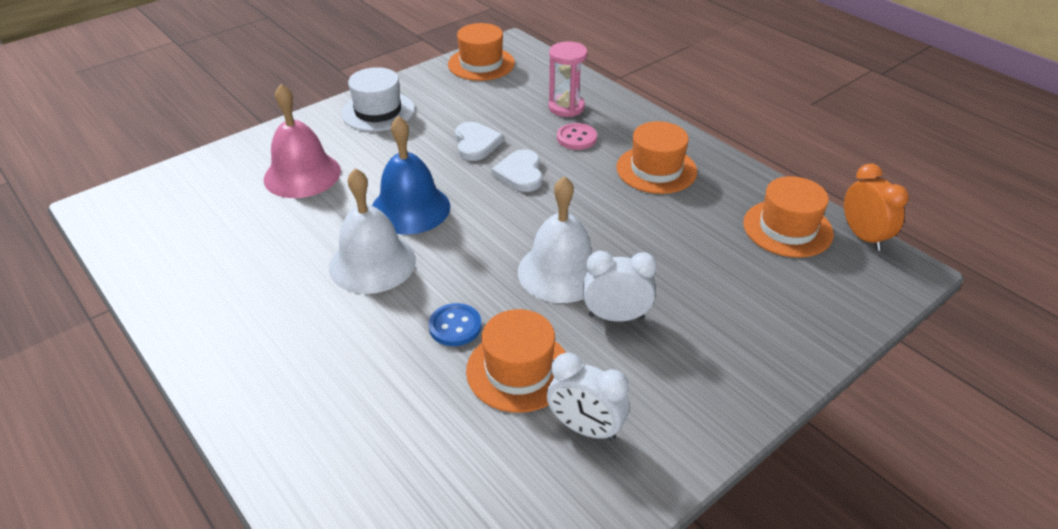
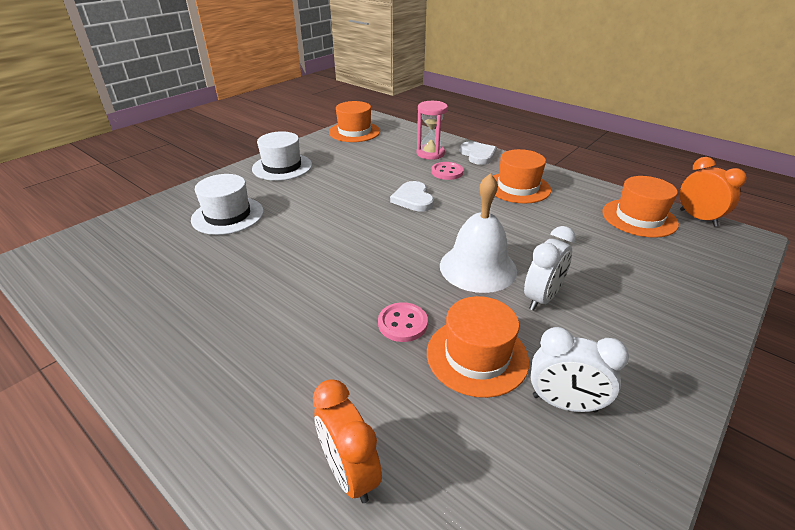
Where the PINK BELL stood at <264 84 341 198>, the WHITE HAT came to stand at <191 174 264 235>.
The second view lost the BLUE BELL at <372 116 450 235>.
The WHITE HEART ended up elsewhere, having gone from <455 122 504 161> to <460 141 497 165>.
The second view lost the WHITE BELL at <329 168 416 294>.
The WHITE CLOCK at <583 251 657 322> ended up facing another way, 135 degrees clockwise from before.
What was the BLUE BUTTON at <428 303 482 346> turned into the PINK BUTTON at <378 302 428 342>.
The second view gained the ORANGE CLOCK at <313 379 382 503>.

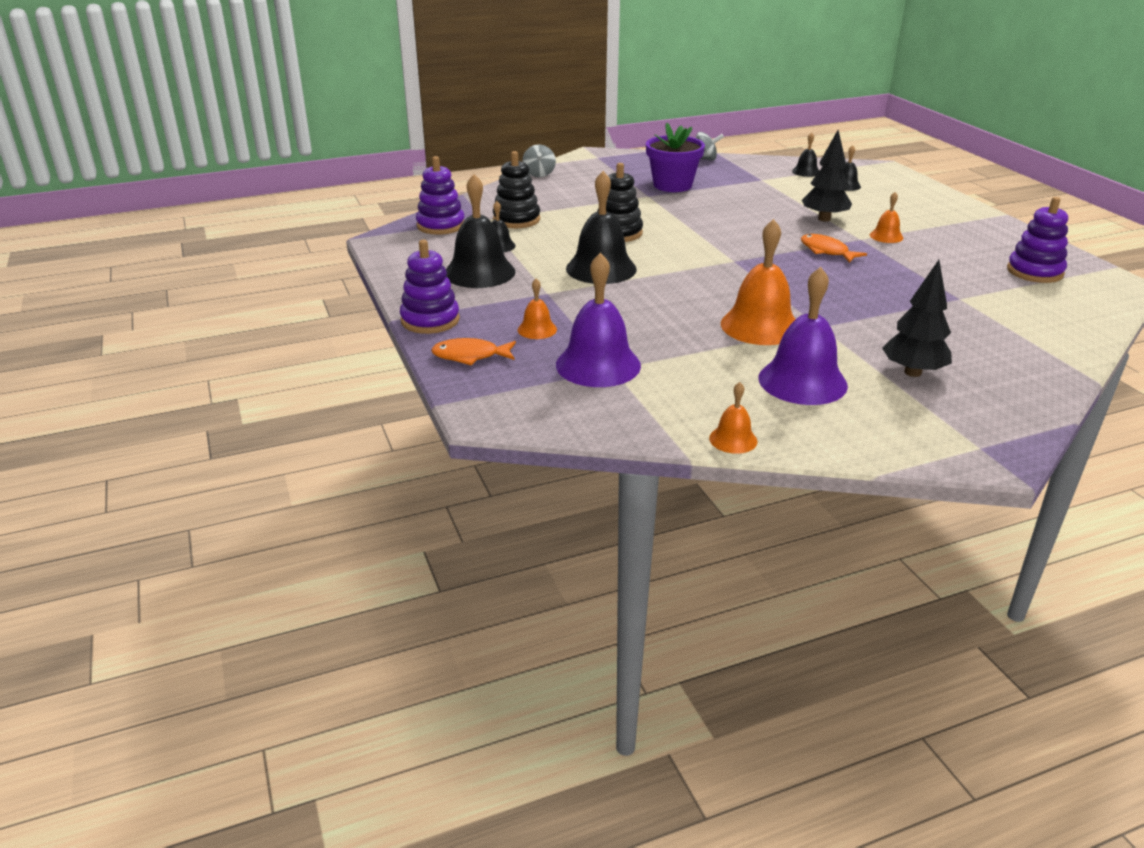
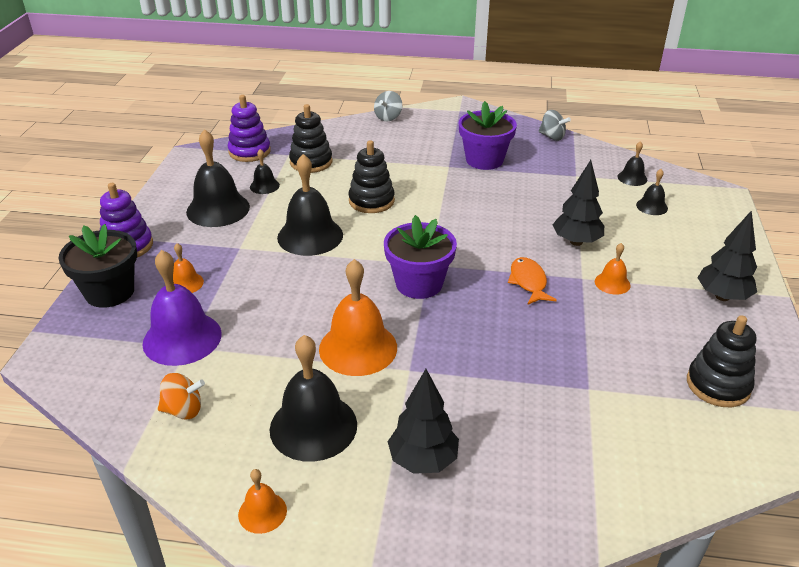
What was the PURPLE STACKING TOY at <1007 197 1068 283> turned into the BLACK STACKING TOY at <687 315 756 407>.
What was the PURPLE BELL at <759 267 848 405> turned into the BLACK BELL at <270 335 357 462>.
Where the ORANGE FISH stood at <431 338 516 365>, the BLACK FLOWER POT came to stand at <58 224 137 308>.
The ORANGE BELL ended up elsewhere, having gone from <709 382 757 454> to <238 469 287 534>.
The second view gained the BLACK TREE at <697 210 757 301>.
The second view gained the PURPLE FLOWER POT at <384 215 457 299>.
The second view gained the ORANGE SPINNING TOP at <158 373 205 419>.

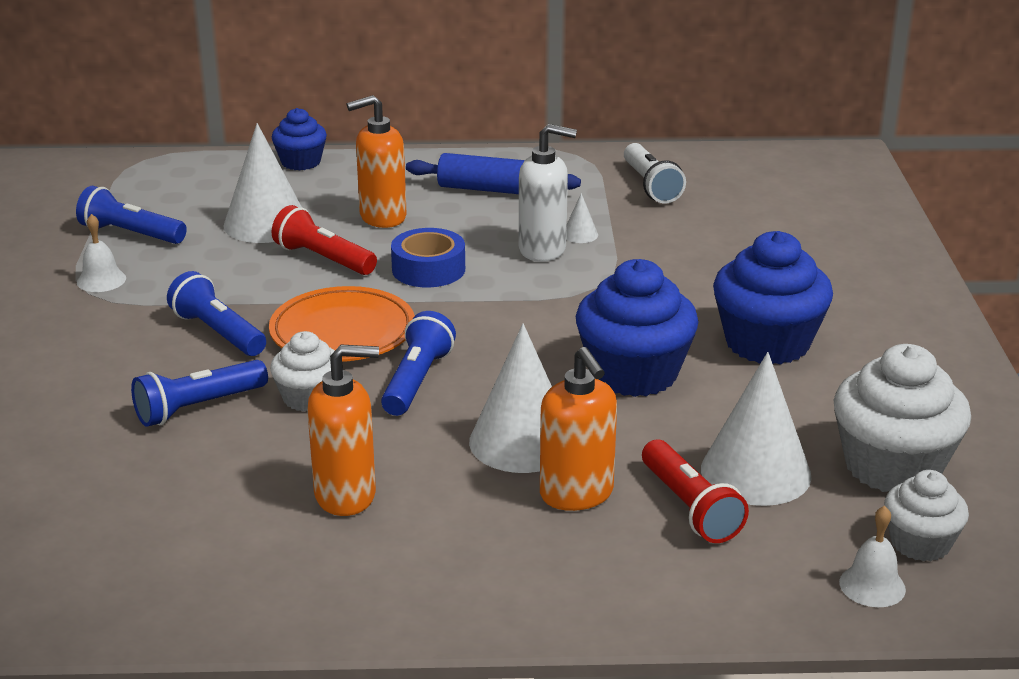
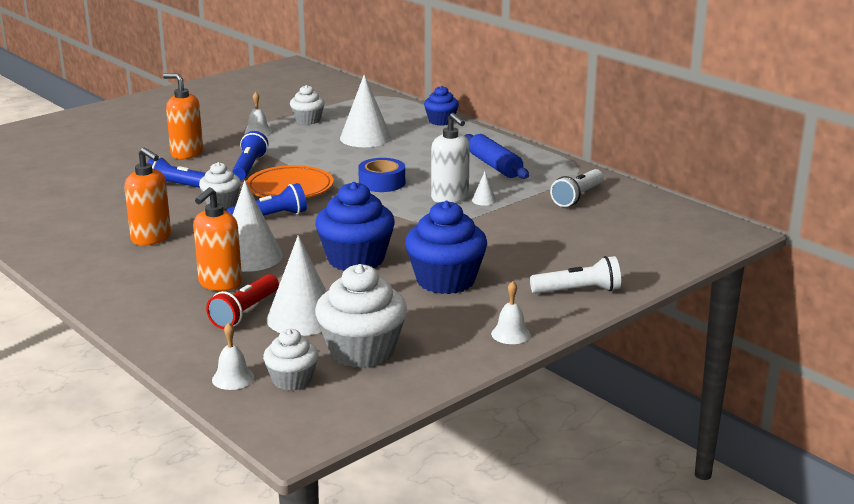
The ORANGE SOAP DISPENSER ended up elsewhere, having gone from <347 95 407 228> to <163 73 203 159>.
Where the BLUE FLASHLIGHT stood at <76 186 187 244>, the WHITE CUPCAKE came to stand at <290 85 325 125>.
The second view lost the RED FLASHLIGHT at <272 205 377 275>.
The second view gained the WHITE FLASHLIGHT at <530 256 621 294>.
The second view gained the WHITE BELL at <491 281 531 344>.

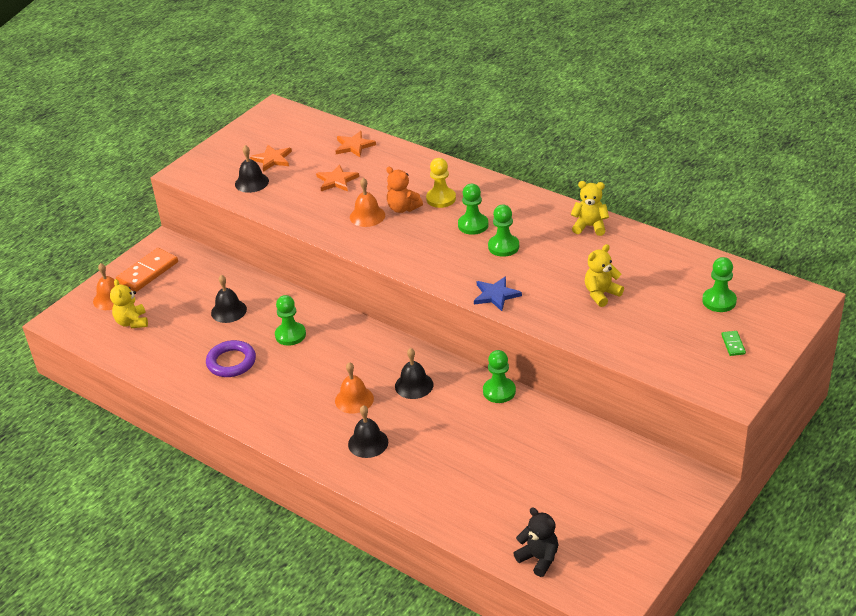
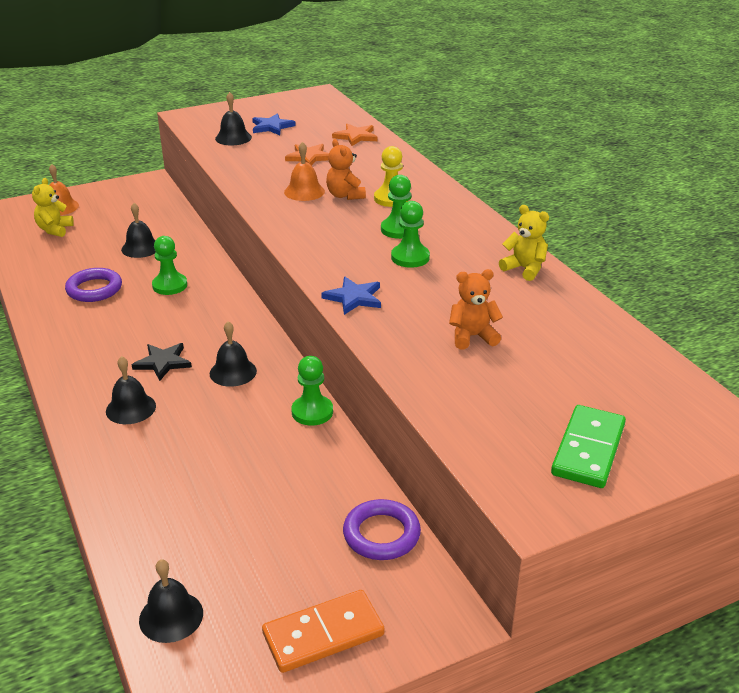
What was the ORANGE STAR at <250 145 292 172> turned into the BLUE STAR at <252 113 296 135>.
What was the YELLOW TEDDY BEAR at <585 244 624 307> turned into the ORANGE TEDDY BEAR at <449 269 503 350>.
The ORANGE DOMINO ended up elsewhere, having gone from <116 248 178 292> to <262 590 385 673>.
The second view lost the GREEN PAWN at <702 257 737 312>.
The size of the GREEN DOMINO at <721 331 746 356> changed by a factor of 2.18.
Where the ORANGE BELL stood at <335 362 374 414>, the BLACK STAR came to stand at <132 343 192 381>.
Where the BLACK TEDDY BEAR stood at <513 507 558 577>, the BLACK BELL came to stand at <139 559 203 643>.
The second view gained the PURPLE RING at <343 499 421 560>.

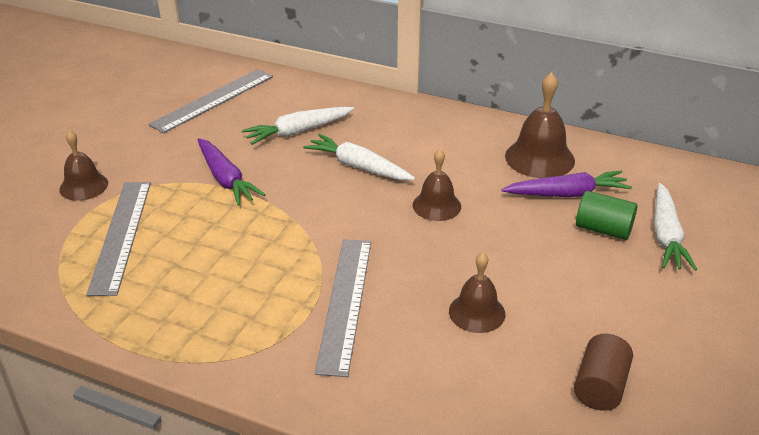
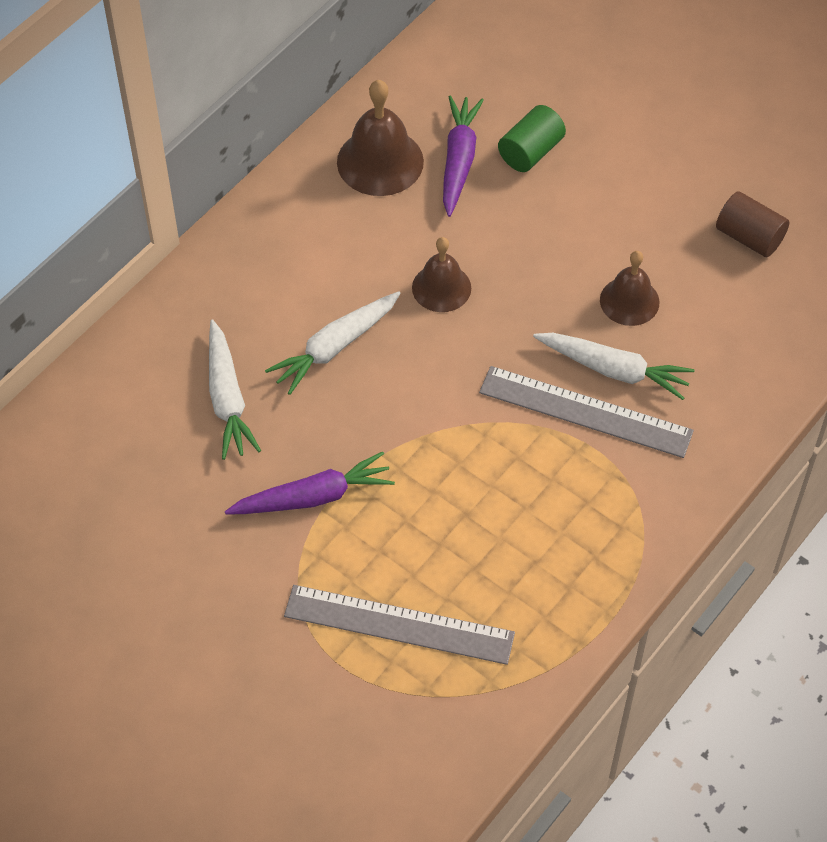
The second view lost the GREY RULER at <149 69 273 133>.
The second view lost the BROWN BELL at <59 130 108 201>.
The WHITE CARROT ended up elsewhere, having gone from <654 183 697 271> to <533 333 695 400>.

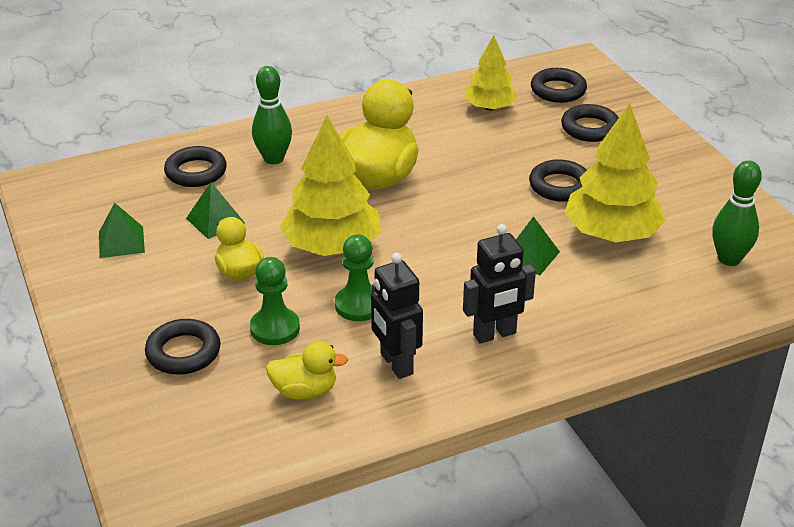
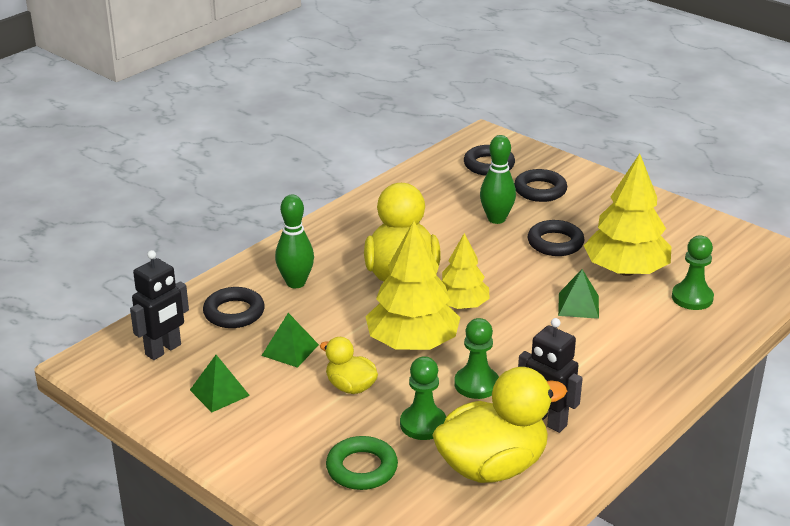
The YELLOW TREE ended up elsewhere, having gone from <465 35 518 111> to <442 233 490 309>.
The GREEN BOWLING PIN ended up elsewhere, having gone from <712 160 762 266> to <480 135 516 224>.
The BLACK ROBOT ended up elsewhere, having gone from <463 224 536 344> to <130 250 189 360>.
What was the BLACK RING at <145 319 221 375> turned into the GREEN RING at <326 436 398 490>.
The size of the YELLOW DUCK at <266 341 348 400> changed by a factor of 1.91.
The second view gained the GREEN PAWN at <672 236 714 310>.

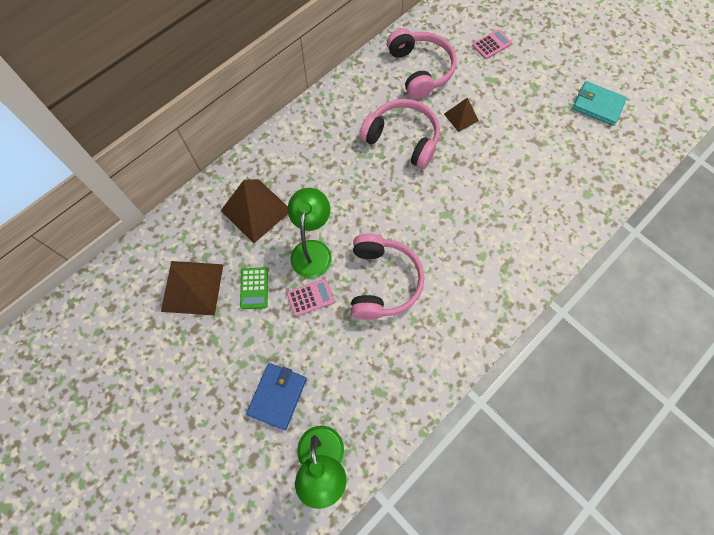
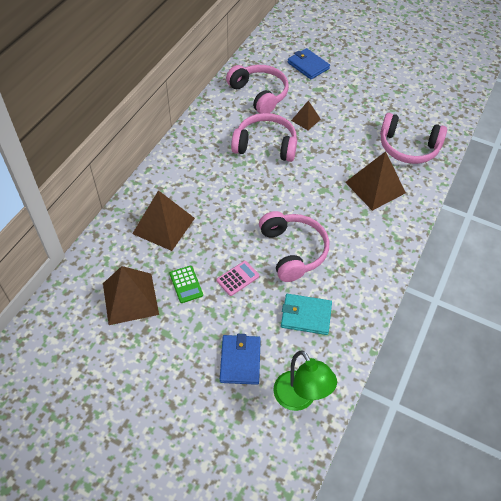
Where the PINK CALCULATOR stood at <472 29 512 59>, the BLUE WALLET came to stand at <288 48 330 79>.
The TURQUOISE WALLET ended up elsewhere, having gone from <572 81 627 126> to <281 294 332 335>.
The second view lost the GREEN LAMP at <288 188 332 278>.
The second view gained the PINK HEADPHONES at <380 113 447 164>.
The second view gained the BROWN PYRAMID at <345 151 406 211>.

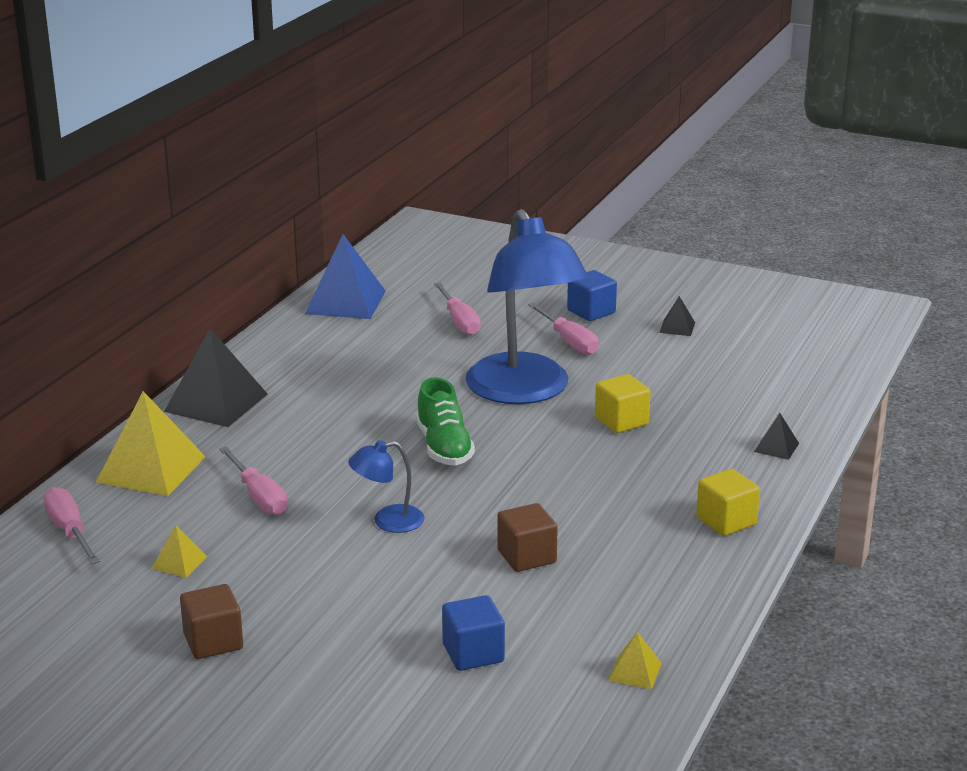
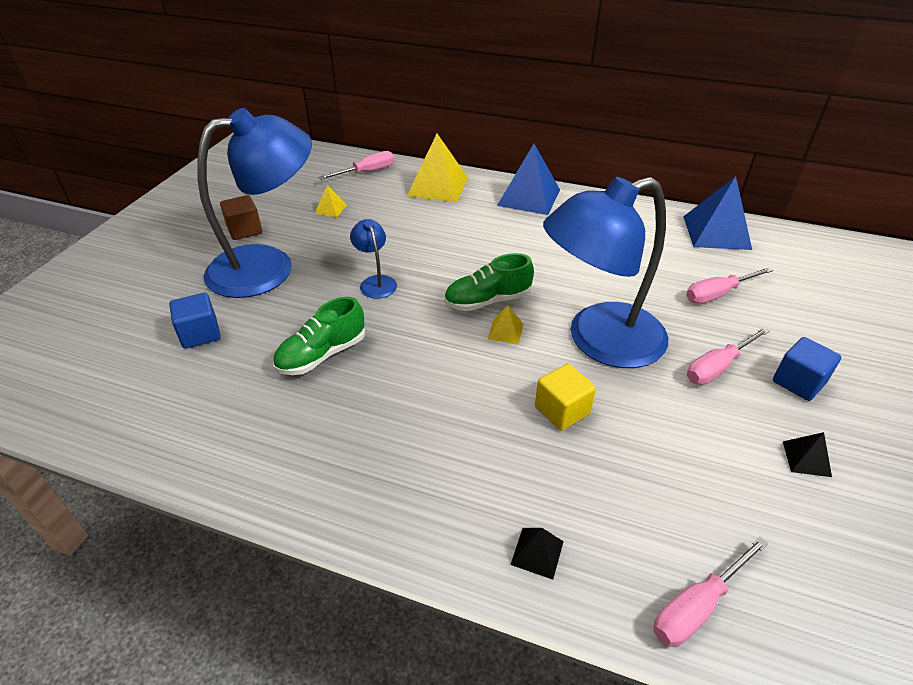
What was the BLACK PYRAMID at <164 328 268 427> turned into the BLUE PYRAMID at <497 144 560 215>.
The PINK SCREWDRIVER ended up elsewhere, having gone from <219 446 288 515> to <653 537 769 647>.
The second view lost the YELLOW CUBE at <696 469 760 536>.
Where the BROWN CUBE stood at <497 503 558 572>, the GREEN SHOE came to stand at <273 297 365 375>.
The YELLOW PYRAMID ended up elsewhere, having gone from <608 632 662 689> to <488 305 523 344>.
The second view gained the BLUE LAMP at <197 108 312 298>.

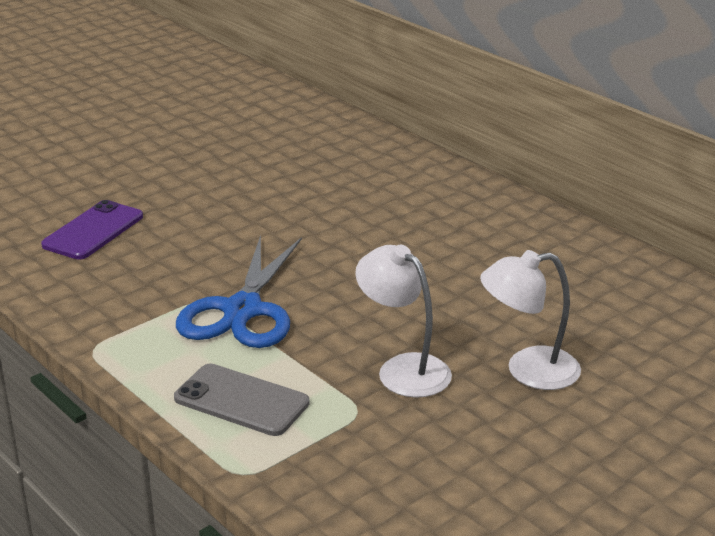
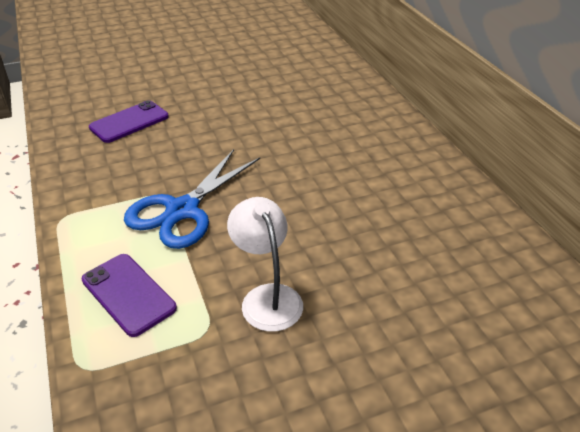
The second view lost the WHITE LAMP at <480 250 581 390>.
What was the GREY PHONE at <174 364 310 436> turned into the PURPLE PHONE at <82 254 177 337>.

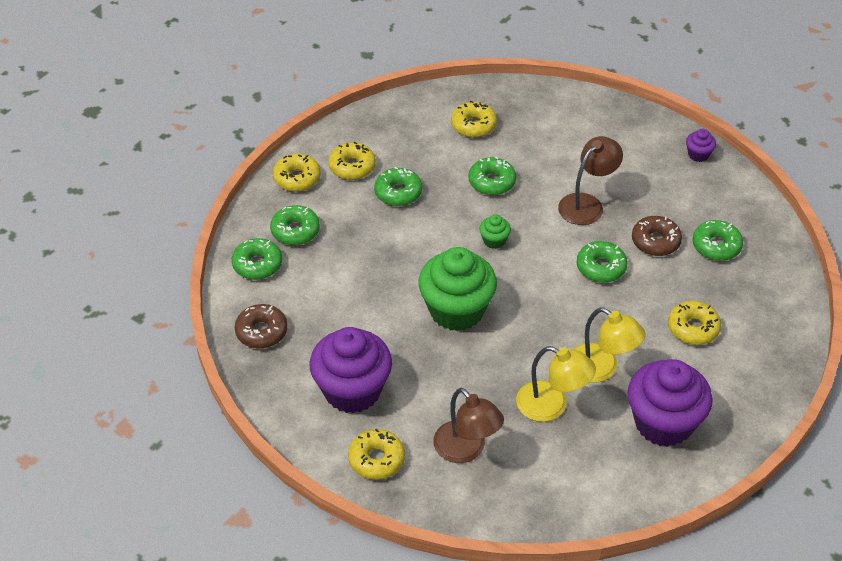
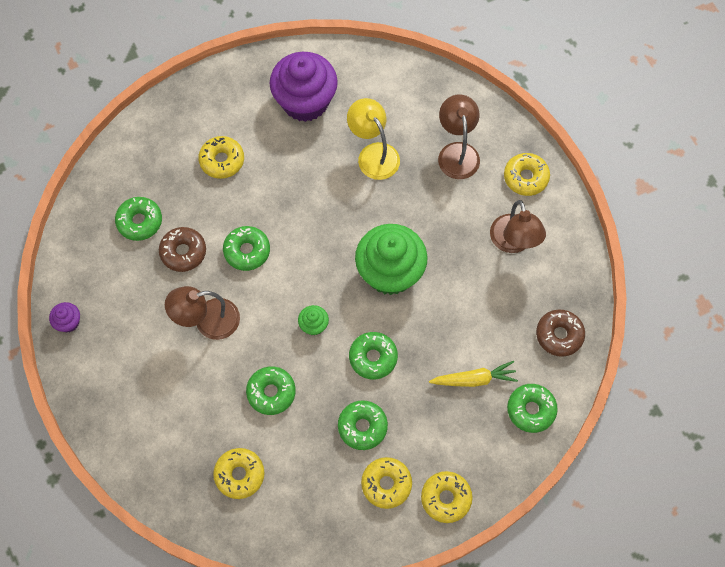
The GREEN DONUT ended up elsewhere, having gone from <270 205 320 245> to <349 332 398 379>.
The second view lost the YELLOW LAMP at <573 307 646 382>.
Where the PURPLE CUPCAKE stood at <310 327 392 413>, the BROWN LAMP came to stand at <490 200 546 253>.
The second view gained the YELLOW CARROT at <429 361 518 387>.

